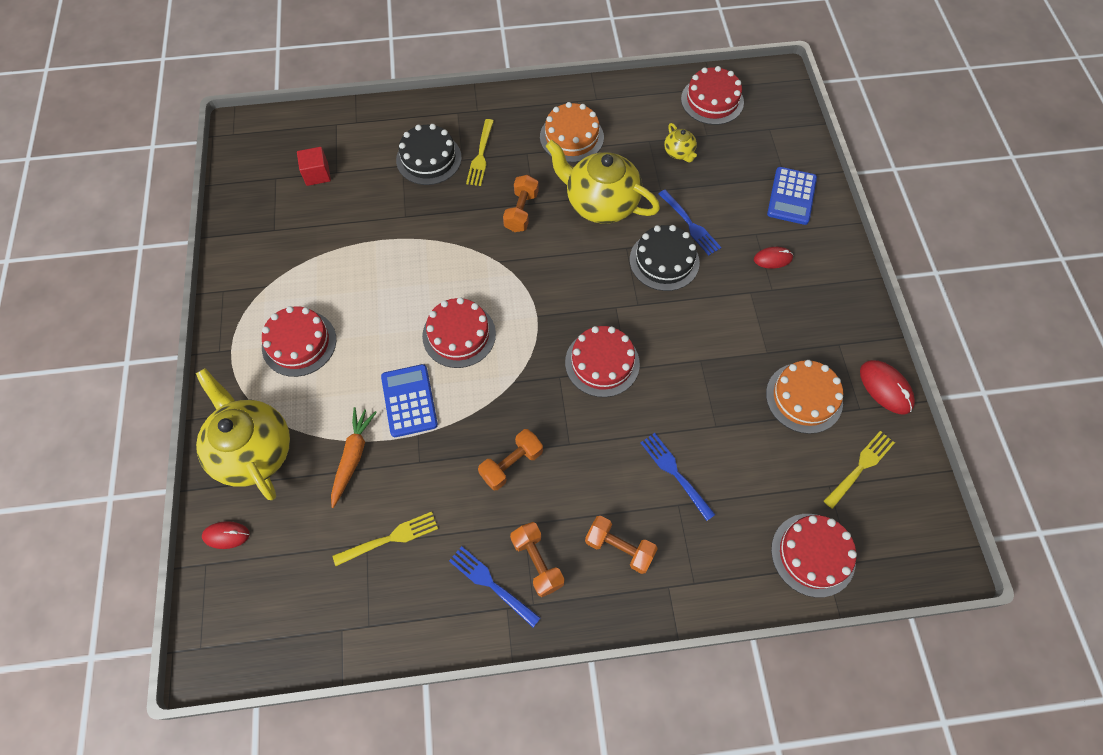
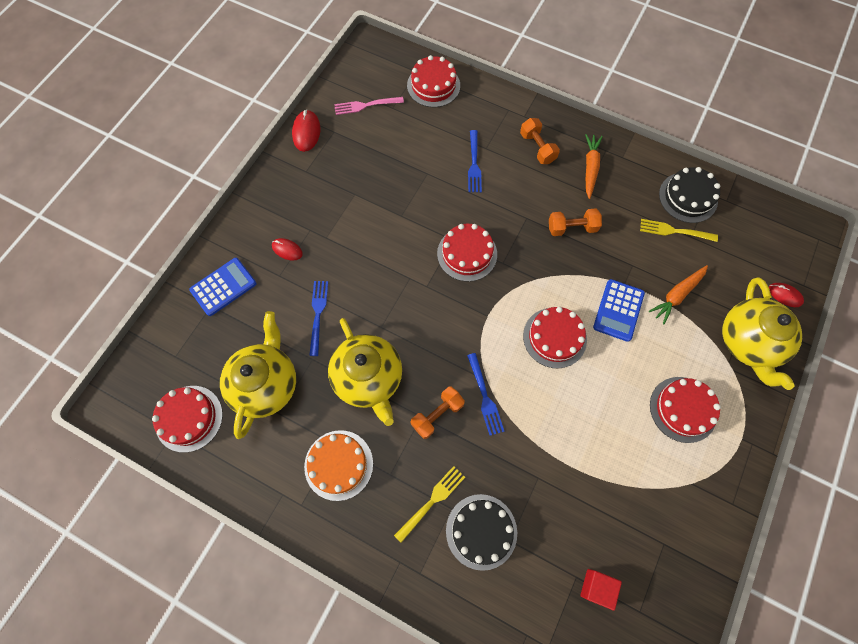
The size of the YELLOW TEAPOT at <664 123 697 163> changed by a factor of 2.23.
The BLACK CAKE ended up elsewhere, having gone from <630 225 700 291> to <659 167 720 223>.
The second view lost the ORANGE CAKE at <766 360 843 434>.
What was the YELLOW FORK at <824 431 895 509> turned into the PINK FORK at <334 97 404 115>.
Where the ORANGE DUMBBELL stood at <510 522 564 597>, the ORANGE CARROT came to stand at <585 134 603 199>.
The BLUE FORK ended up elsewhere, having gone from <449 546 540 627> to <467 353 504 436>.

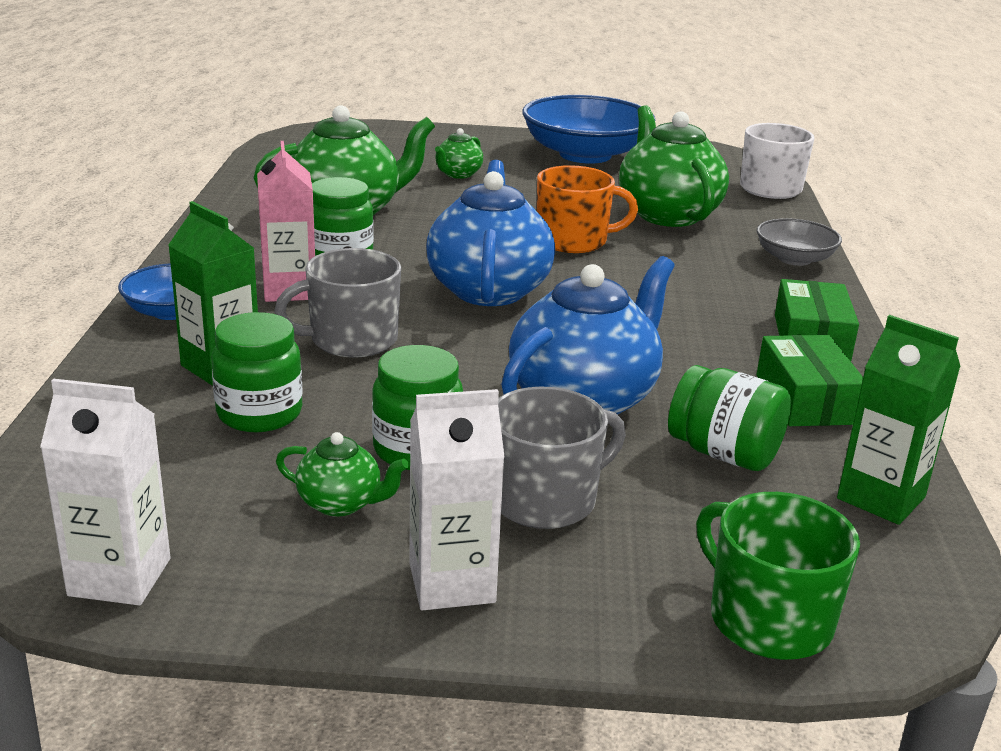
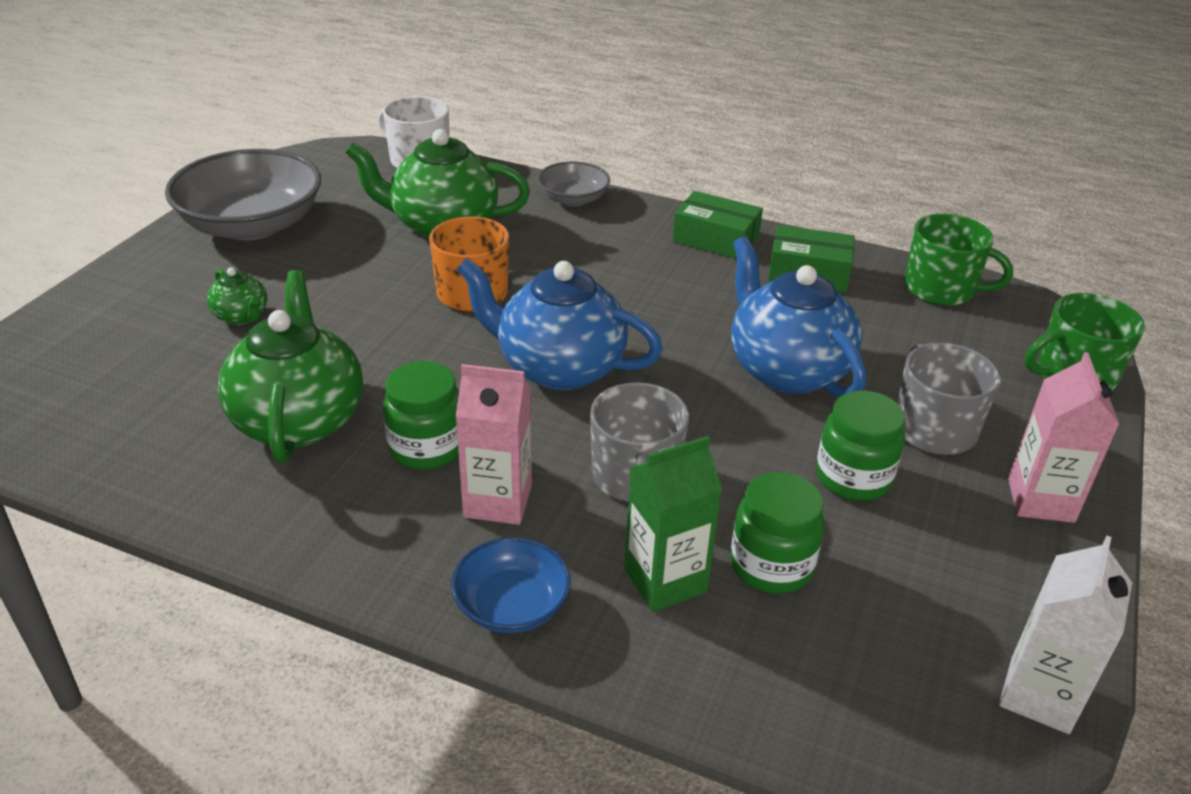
What was the BLUE BOWL at <522 95 655 164> turned into the GREY BOWL at <165 149 321 240>.
Where the GREEN CARTON stood at <837 315 961 525>, the GREEN MUG came to stand at <904 214 1013 306>.
The second view lost the GREEN JAR at <668 365 791 471>.
What was the WHITE CARTON at <409 389 504 611> turned into the PINK CARTON at <1008 352 1119 523>.
The second view lost the GREEN TEAPOT at <276 432 409 517>.

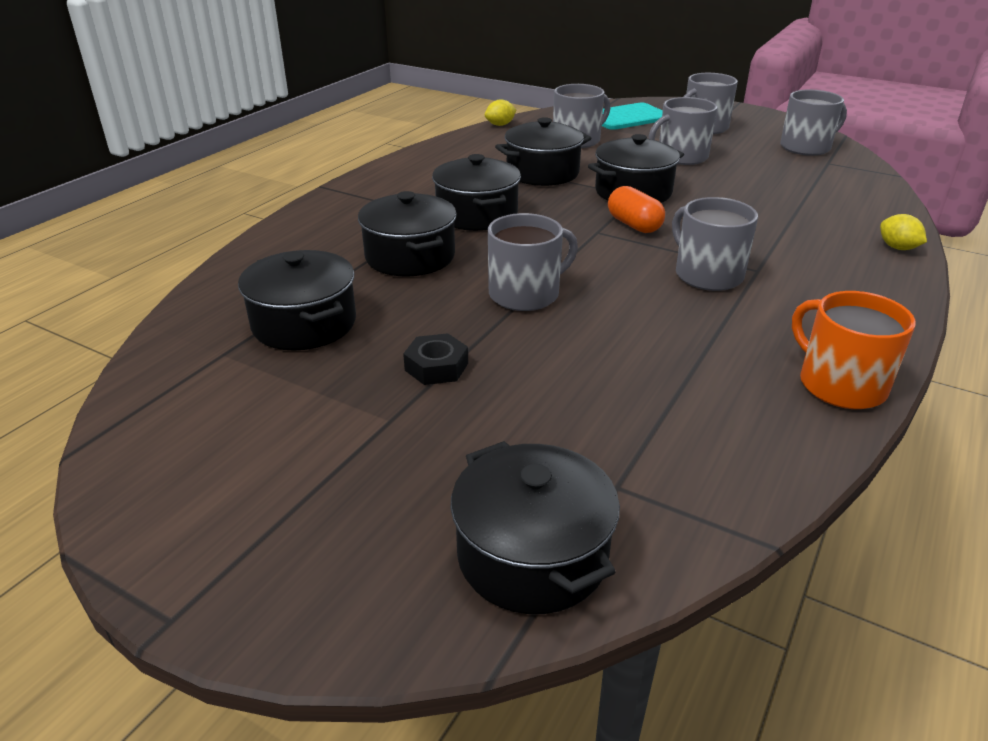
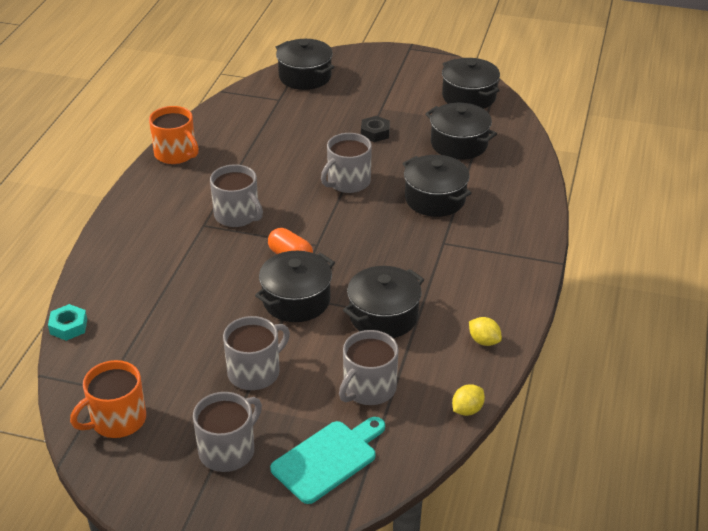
What was the GREY MUG at <780 90 847 156> turned into the ORANGE MUG at <70 360 146 438>.
The BLACK POT ended up elsewhere, having gone from <432 154 521 231> to <442 58 500 109>.
The YELLOW LEMON ended up elsewhere, having gone from <880 214 927 250> to <469 317 502 346>.
The second view gained the TURQUOISE NUT at <48 304 87 341>.

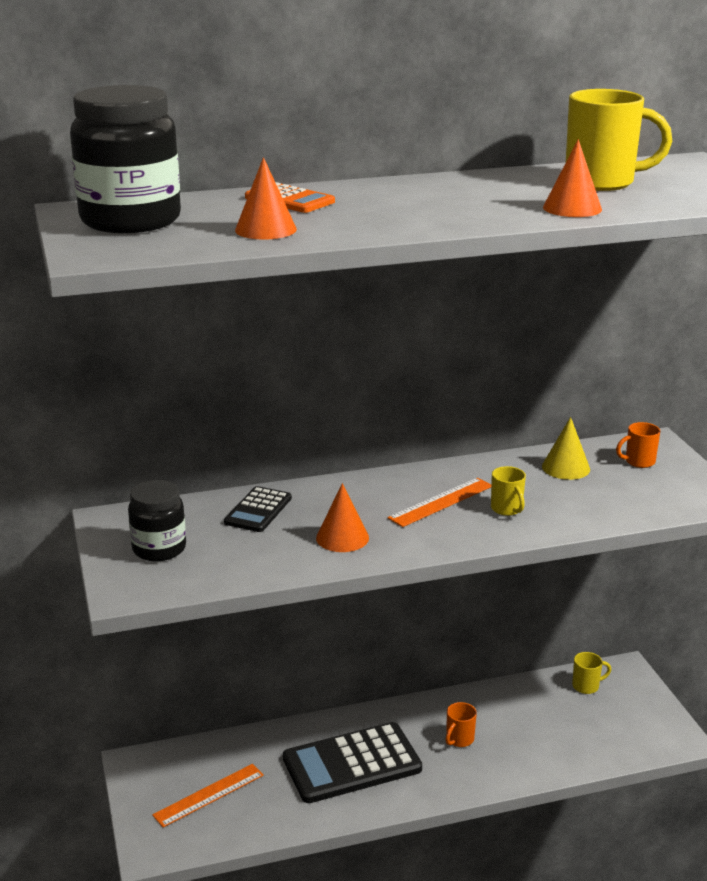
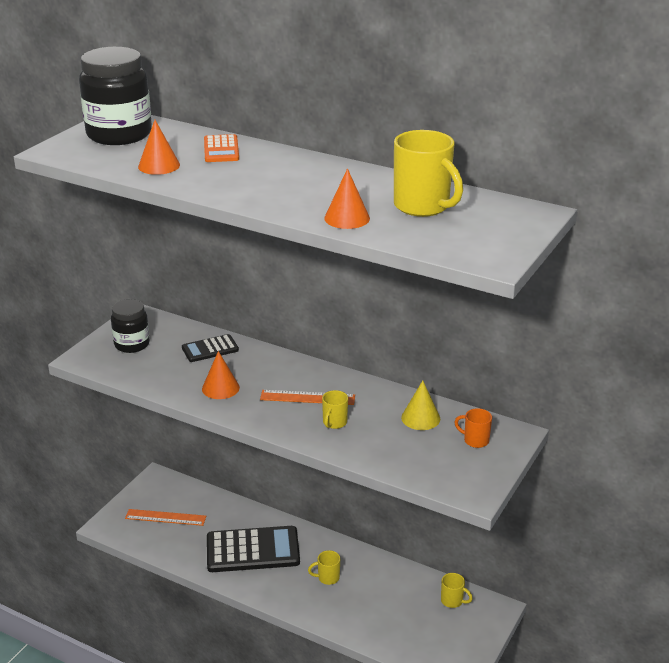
What was the ORANGE MUG at <445 702 477 747> turned into the YELLOW MUG at <308 550 340 585>.
The BLACK CALCULATOR at <283 722 422 803> ended up facing another way, 150 degrees clockwise from before.

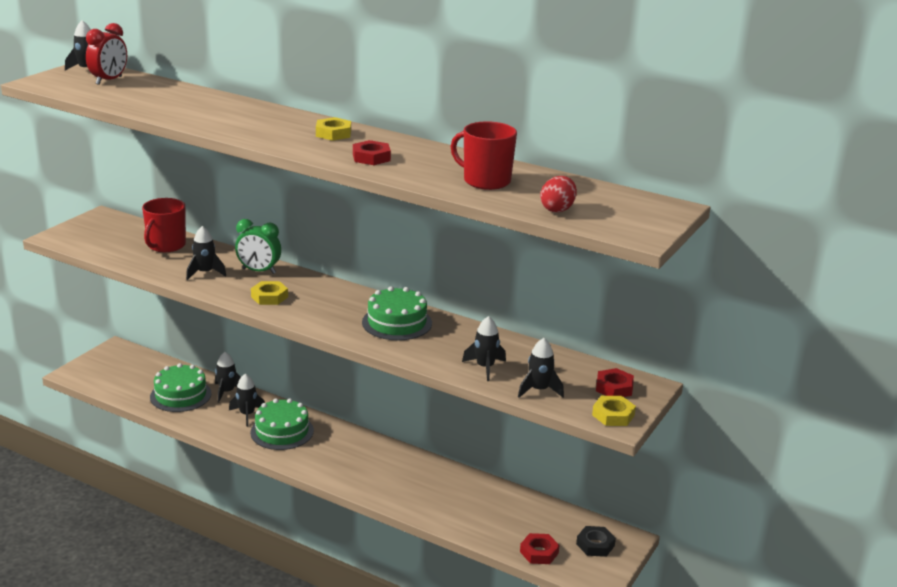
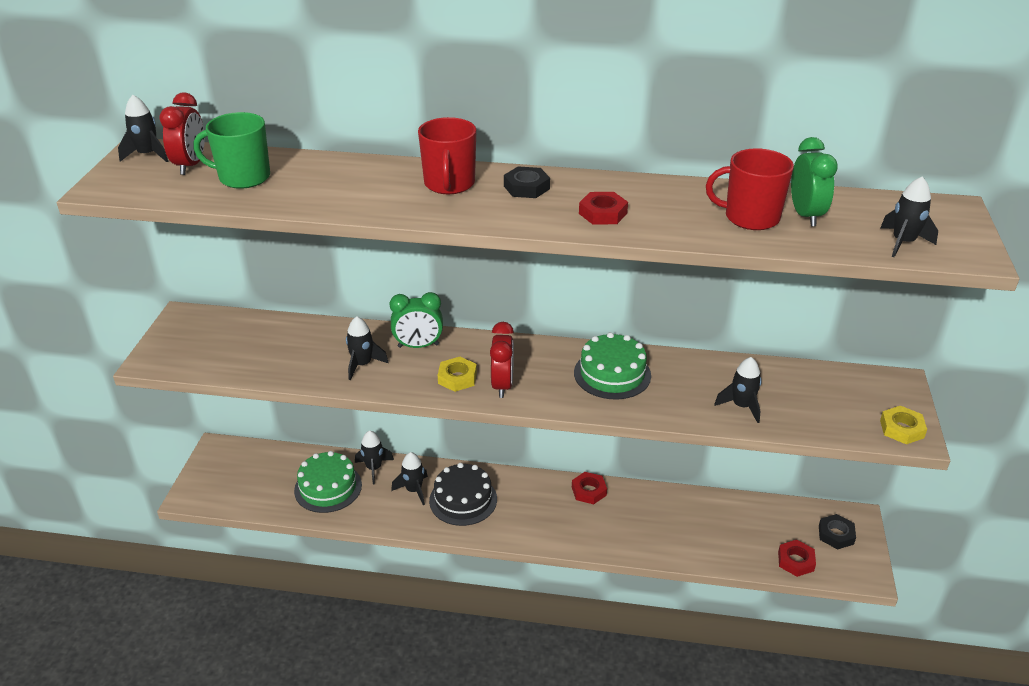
What was the YELLOW NUT at <316 117 351 141> turned into the BLACK NUT at <504 166 550 198>.
The second view lost the RED EGG at <540 176 577 213>.
The RED MUG ended up elsewhere, having gone from <142 198 186 252> to <418 117 476 195>.
The BLACK ROCKET ended up elsewhere, having gone from <518 338 564 398> to <881 177 938 257>.
The RED NUT ended up elsewhere, having gone from <596 368 634 397> to <572 472 607 504>.
What was the GREEN CAKE at <250 398 314 450> turned into the BLACK CAKE at <429 463 497 526>.
The second view gained the GREEN MUG at <194 112 270 189>.
The second view gained the GREEN CLOCK at <791 137 838 227>.
The second view gained the RED CLOCK at <490 322 514 398>.

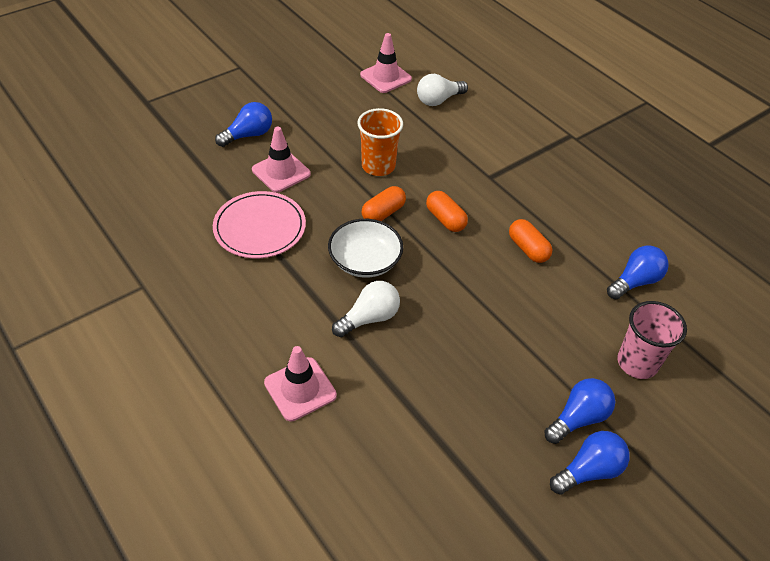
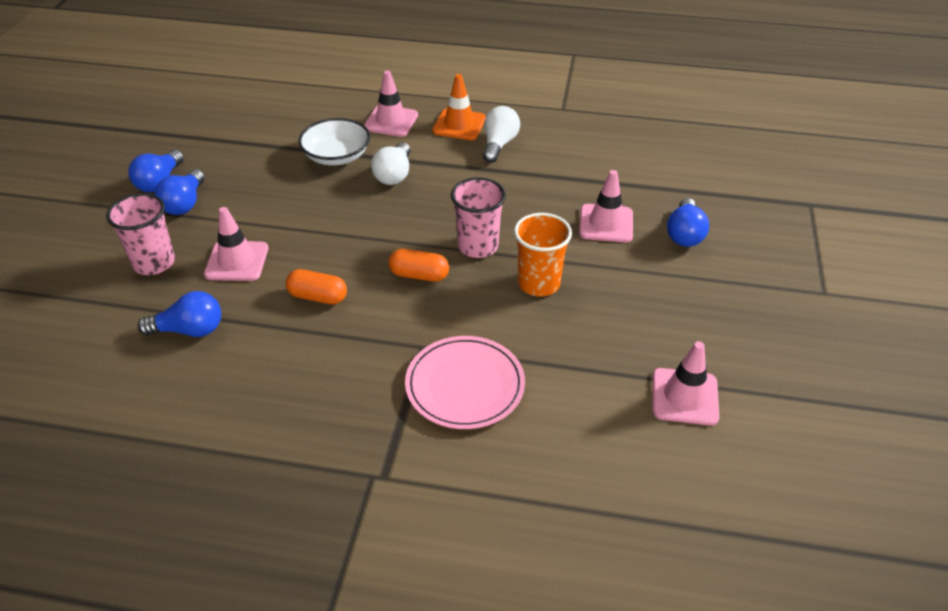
The WHITE LIGHT BULB ended up elsewhere, having gone from <417 74 468 106> to <483 106 520 163>.
Where the ORANGE CAPSULE stood at <362 186 406 221>, the PINK CUP came to stand at <451 177 506 258>.
The PINK PLATE ended up elsewhere, having gone from <213 191 306 258> to <405 336 525 429>.
The WHITE BOWL ended up elsewhere, having gone from <328 219 403 278> to <298 118 370 165>.
The BLUE LIGHT BULB at <607 246 669 300> ended up facing another way, 105 degrees counterclockwise from before.
The second view gained the ORANGE TRAFFIC CONE at <432 74 486 140>.
The second view gained the PINK TRAFFIC CONE at <204 207 268 281>.

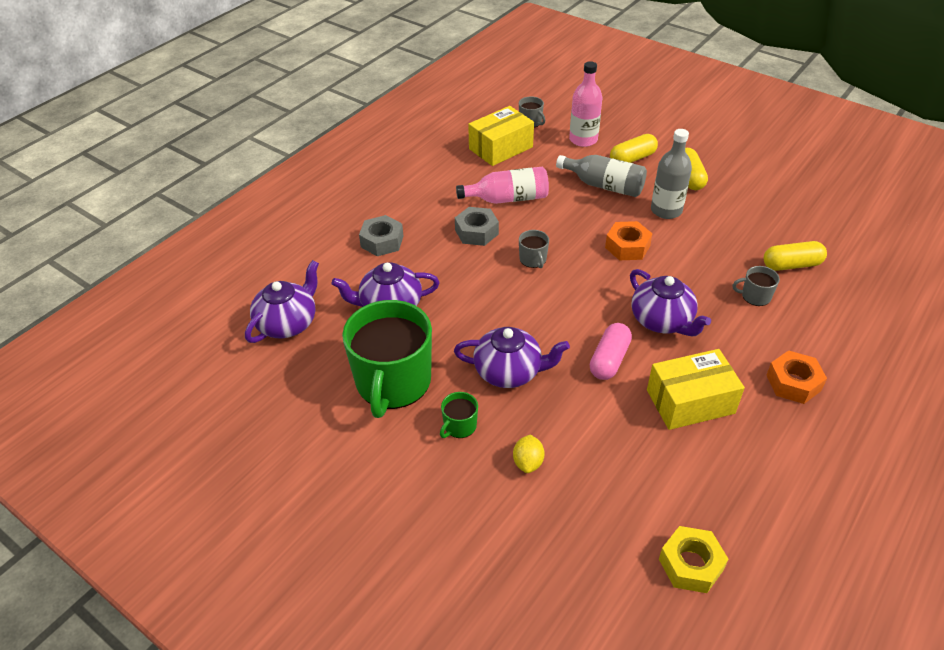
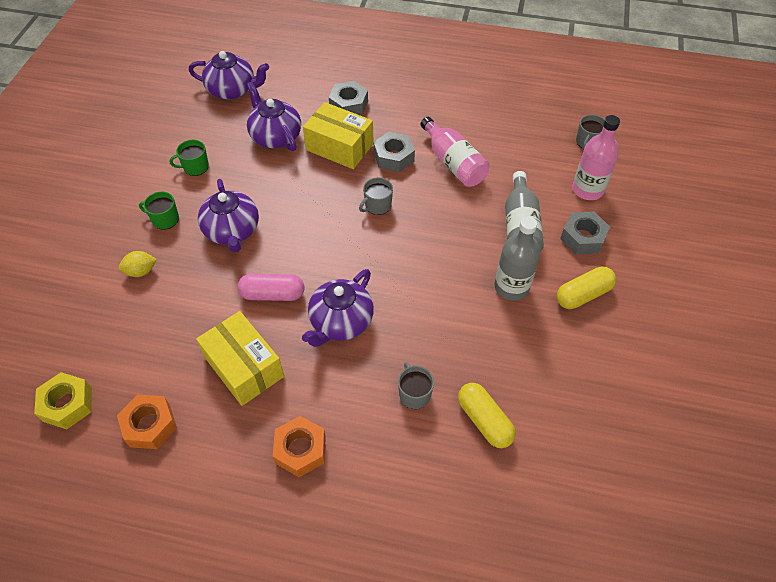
The YELLOW BOX ended up elsewhere, having gone from <468 106 534 166> to <303 102 374 169>.
Where the YELLOW CAPSULE stood at <610 134 658 163>, the GREY NUT came to stand at <560 212 610 254>.
The ORANGE NUT ended up elsewhere, having gone from <605 221 653 260> to <117 395 177 449>.
The size of the GREEN MUG at <342 300 432 418> changed by a factor of 0.41.

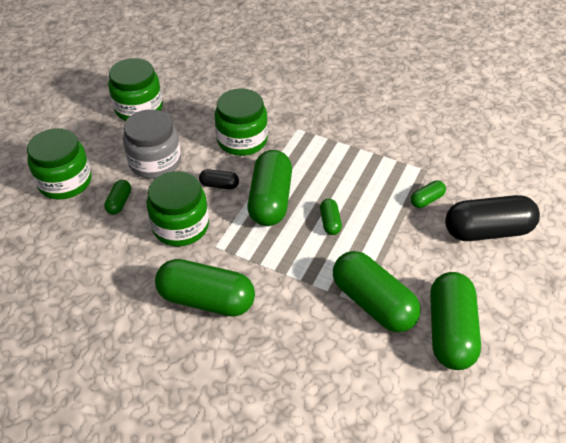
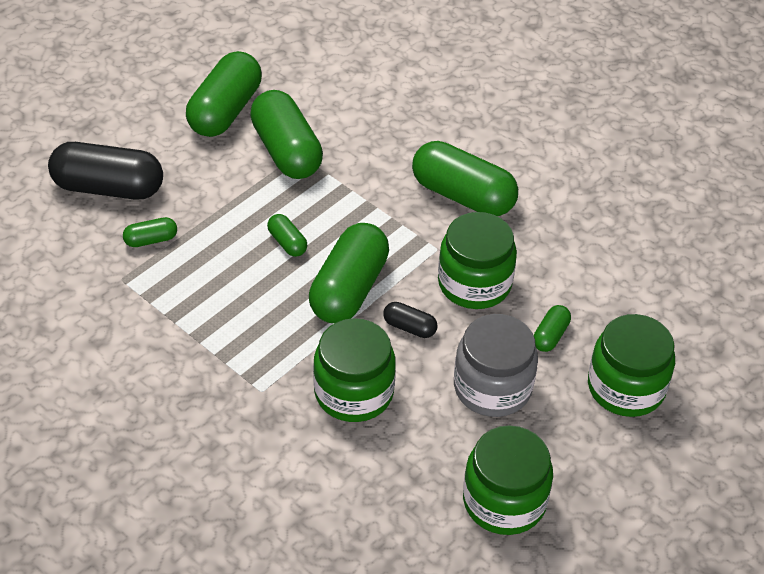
The GREEN CAPSULE at <320 199 342 235> ended up facing another way, 45 degrees counterclockwise from before.

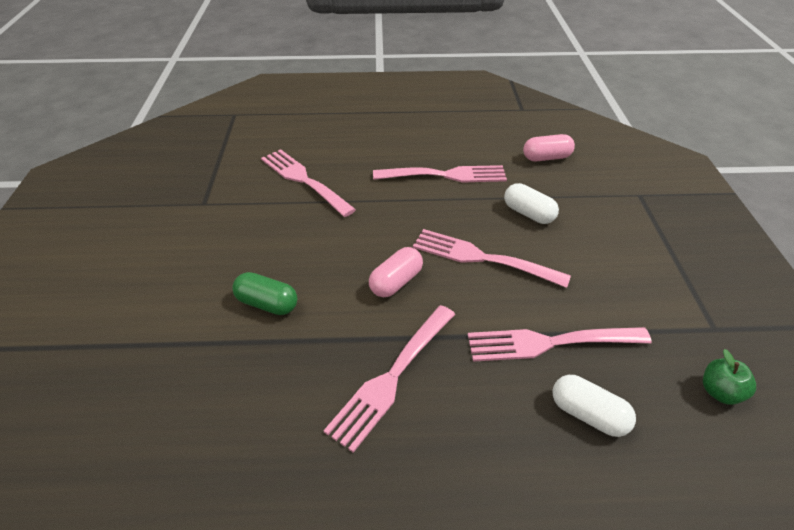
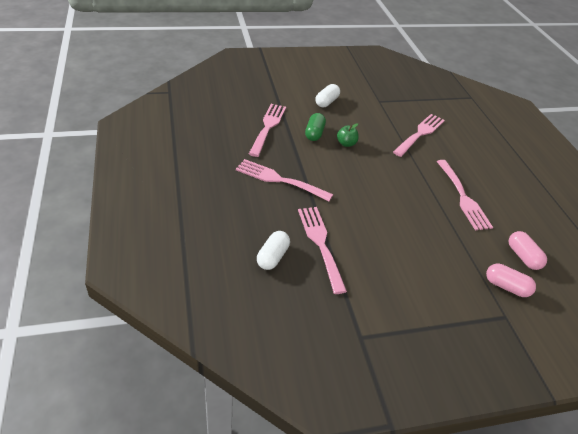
The WHITE CAPSULE ended up elsewhere, having gone from <504 183 559 224> to <315 84 340 107>.
The PINK FORK ended up elsewhere, having gone from <413 229 571 288> to <249 104 286 157>.
The PINK CAPSULE ended up elsewhere, having gone from <369 247 423 297> to <486 264 536 297>.
The GREEN APPLE ended up elsewhere, having gone from <703 349 756 405> to <337 123 359 147>.

